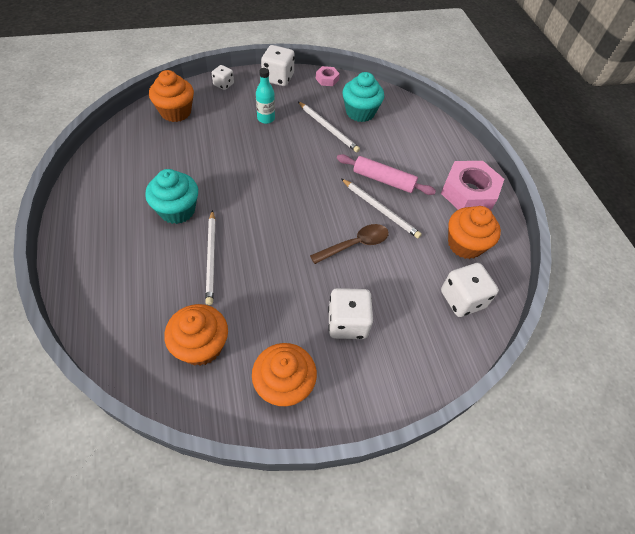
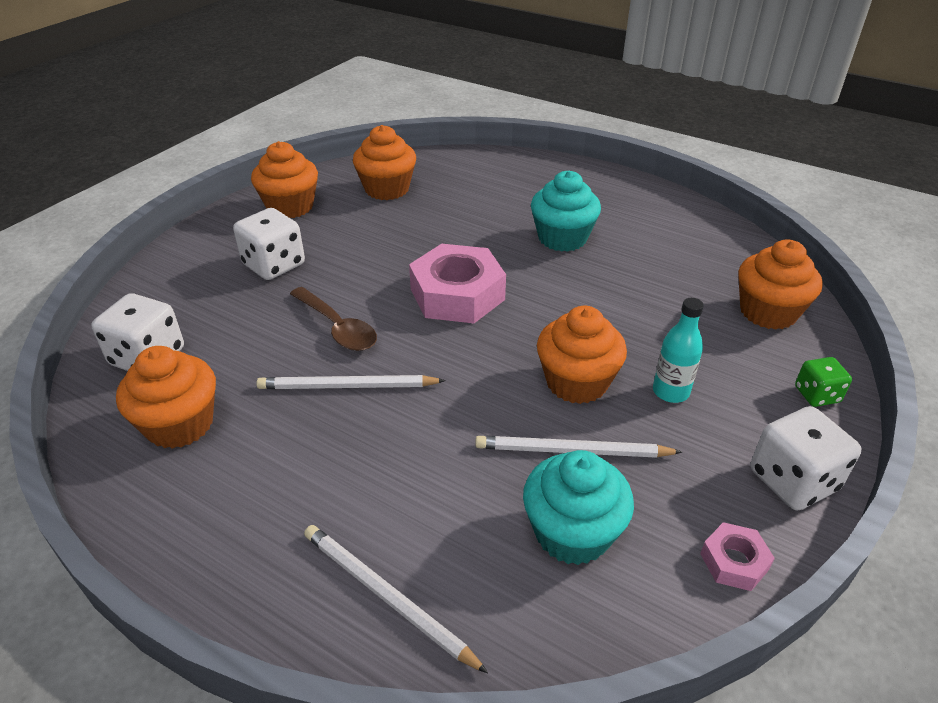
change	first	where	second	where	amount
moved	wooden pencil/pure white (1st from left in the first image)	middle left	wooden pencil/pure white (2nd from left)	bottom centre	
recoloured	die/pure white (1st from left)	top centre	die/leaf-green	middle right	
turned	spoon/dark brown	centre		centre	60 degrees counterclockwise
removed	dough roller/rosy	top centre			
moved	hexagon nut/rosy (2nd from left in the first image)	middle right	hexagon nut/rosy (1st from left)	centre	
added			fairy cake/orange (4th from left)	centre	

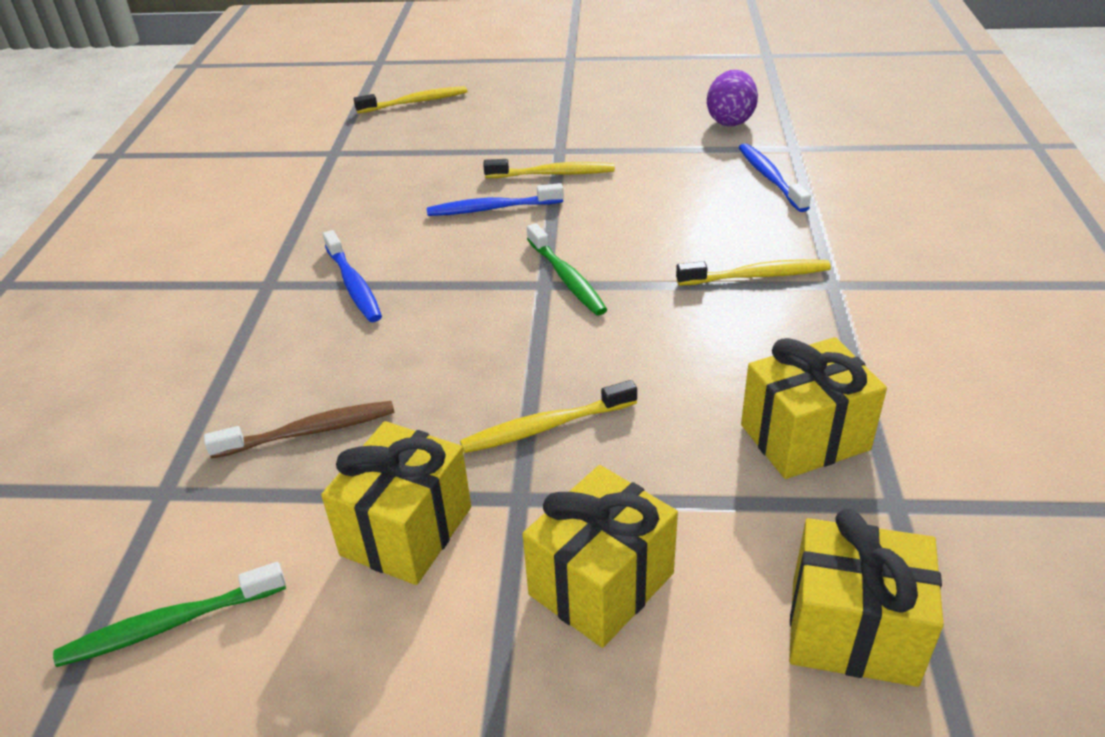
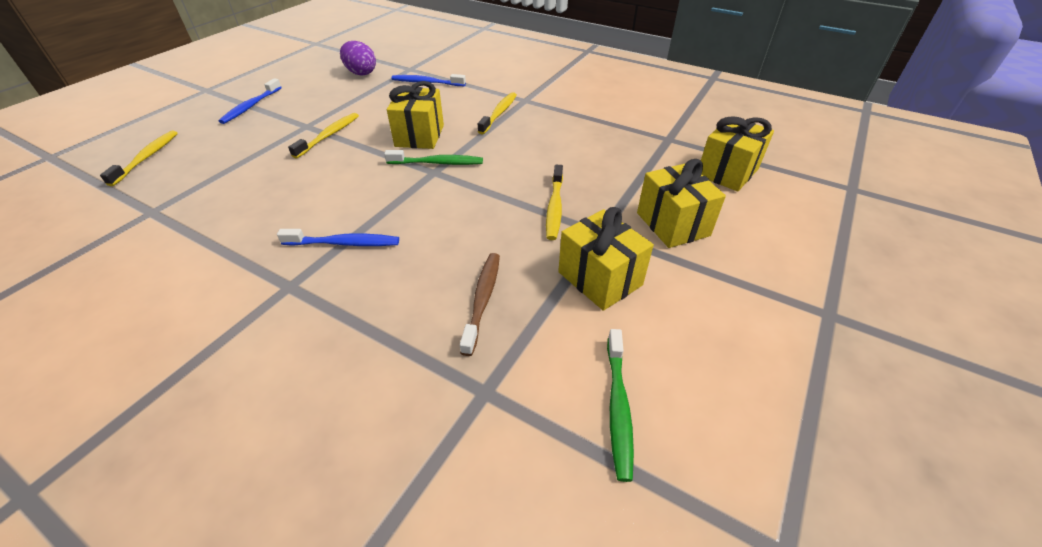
change	first	where	second	where	amount
moved	tooth brush/cobalt (2nd from left in the first image)	top centre	tooth brush/cobalt (1st from left)	top left	
moved	wrapped gift/yellow (3rd from left in the first image)	middle right	wrapped gift/yellow (1st from left)	top centre	

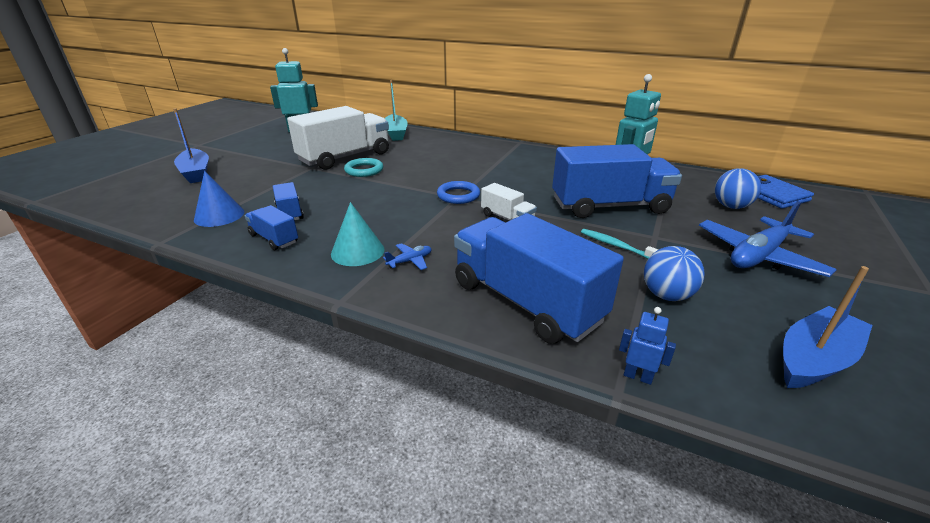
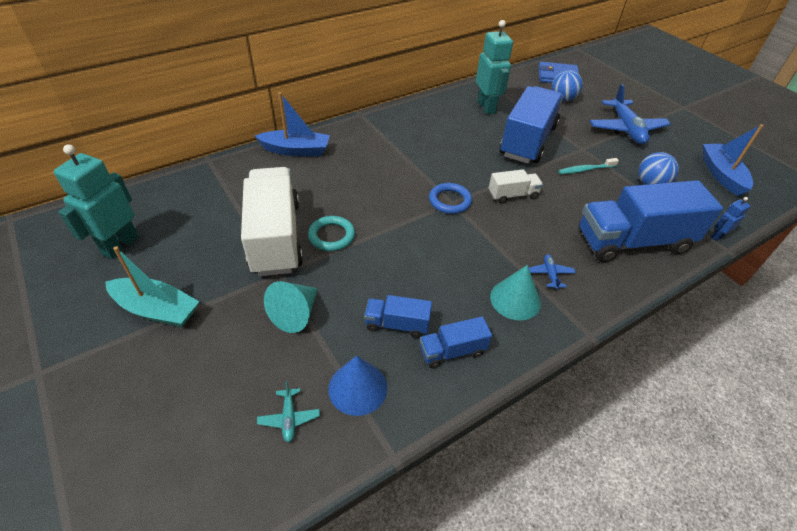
change	first	where	second	where	amount
moved	boat/cobalt (1st from left)	top left		top centre	
moved	boat/aqua	top centre		middle left	
added			toy plane/aqua	bottom centre	
added			solid cone/aqua (1st from left)	centre	

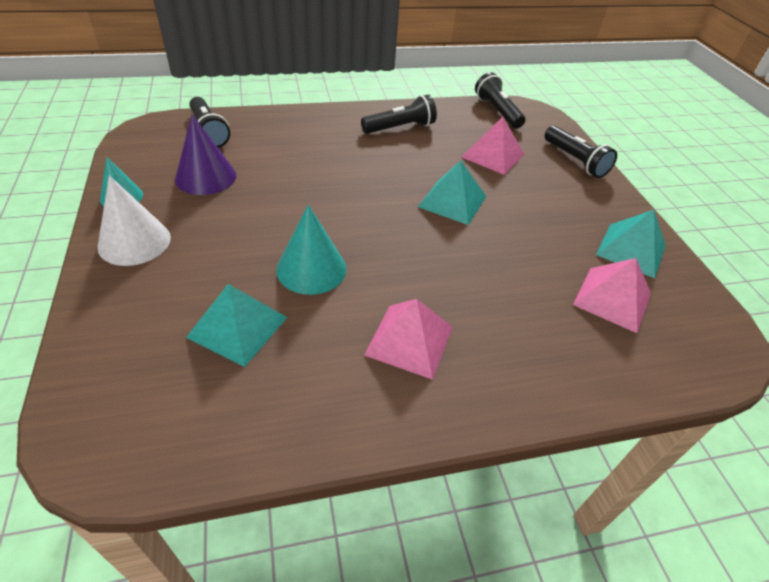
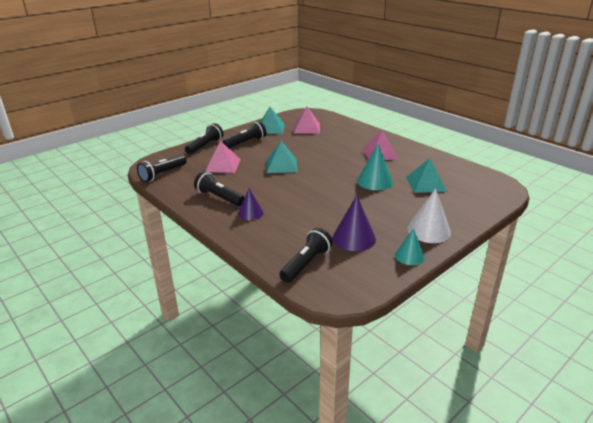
change	first	where	second	where	amount
added			flashlight/jet-black (4th from left)	top centre	
added			solid cone/violet (1st from left)	centre	

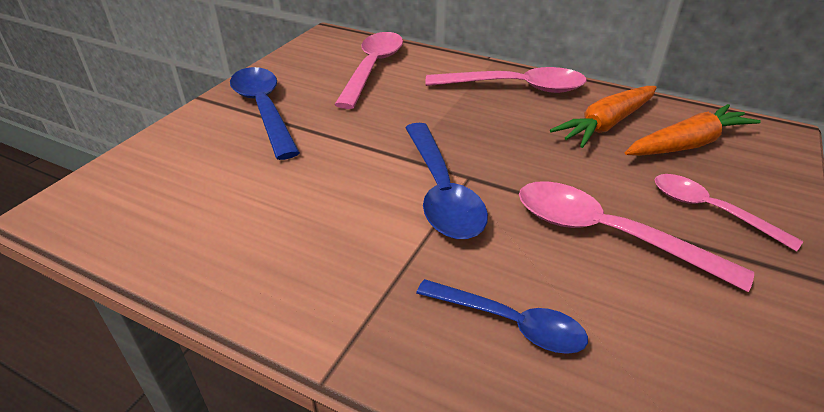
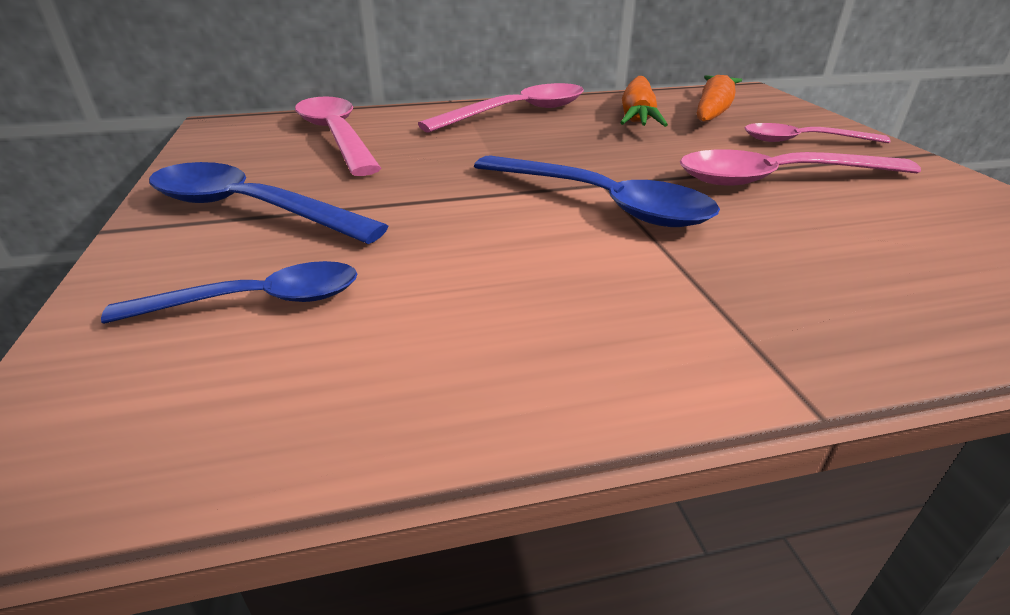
change	first	where	second	where	amount
moved	spoon/cobalt (3rd from left in the first image)	bottom centre	spoon/cobalt (1st from left)	middle left	

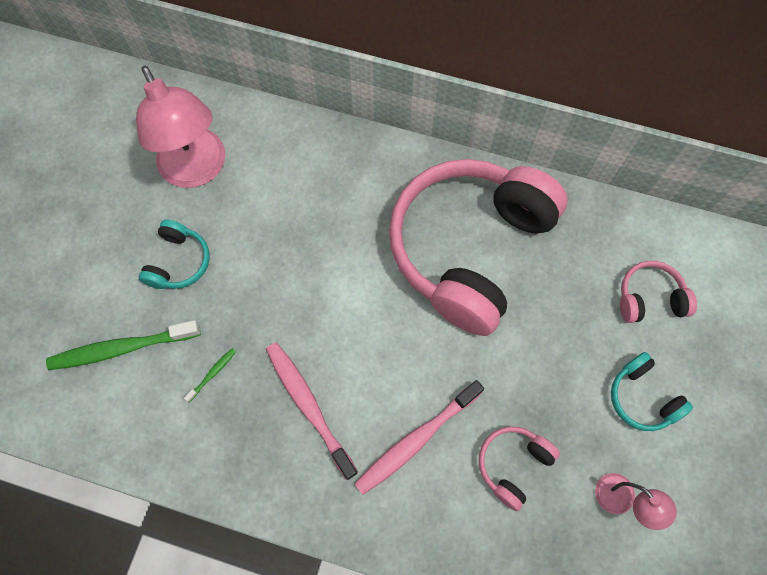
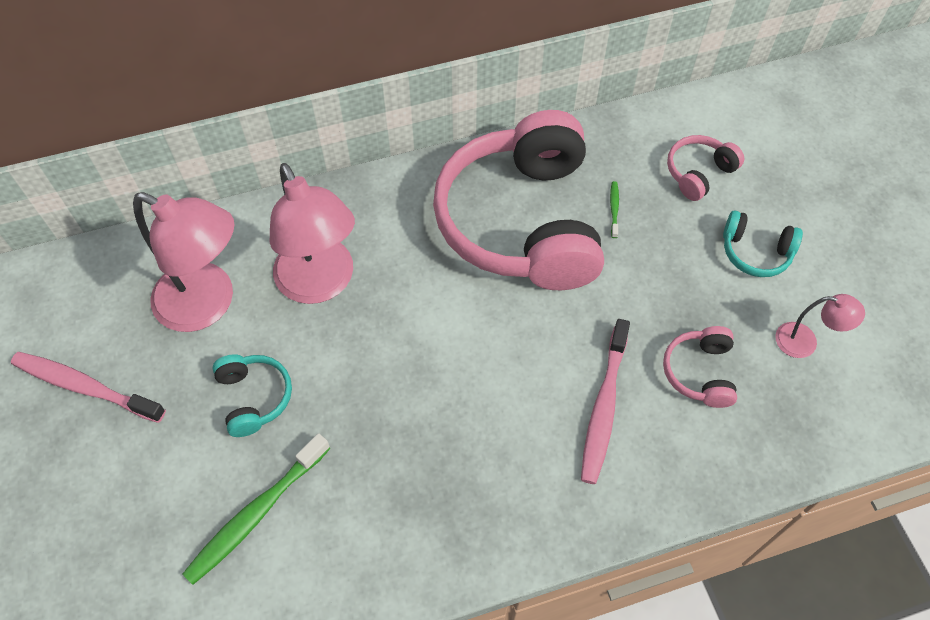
change	first	where	second	where	amount
moved	tooth brush/leaf-green (2nd from left)	middle left		centre	
moved	tooth brush/rosy (1st from left)	bottom centre		middle left	
added			reading lamp/rosy (2nd from left)	centre	

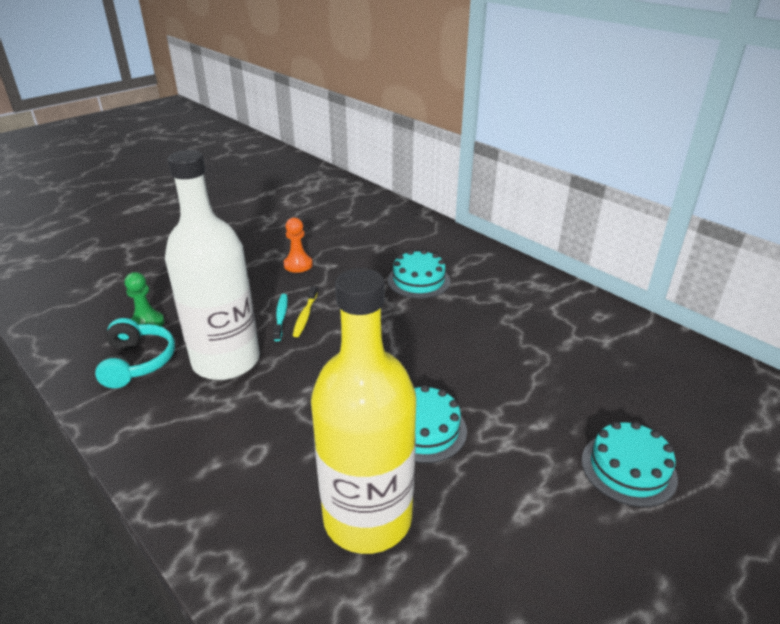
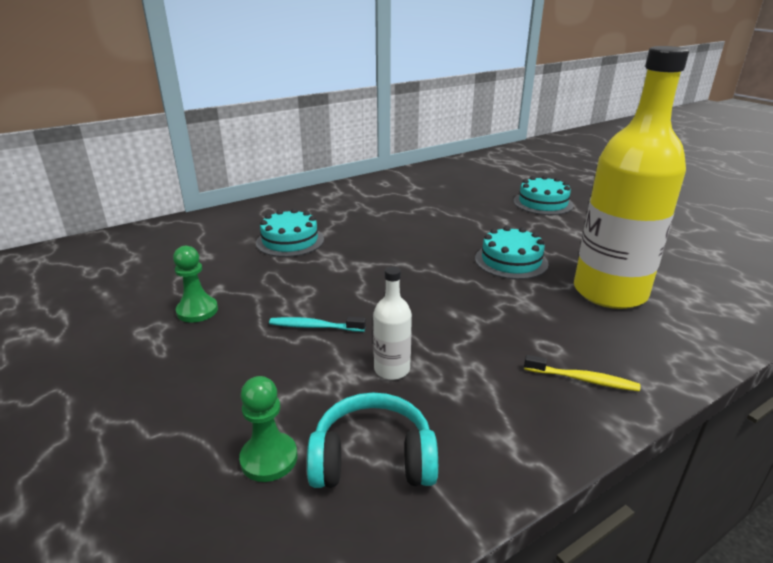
change	first	where	second	where	amount
resized	flask/pure white	middle left		centre	x0.41
recoloured	game pawn/orange	centre	game pawn/leaf-green (1st from left)	middle left	
moved	tooth brush/yellow	centre		middle right	

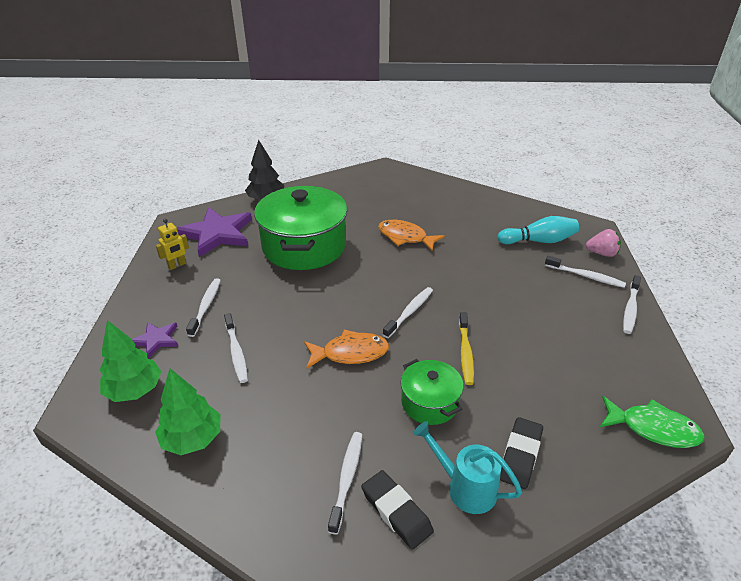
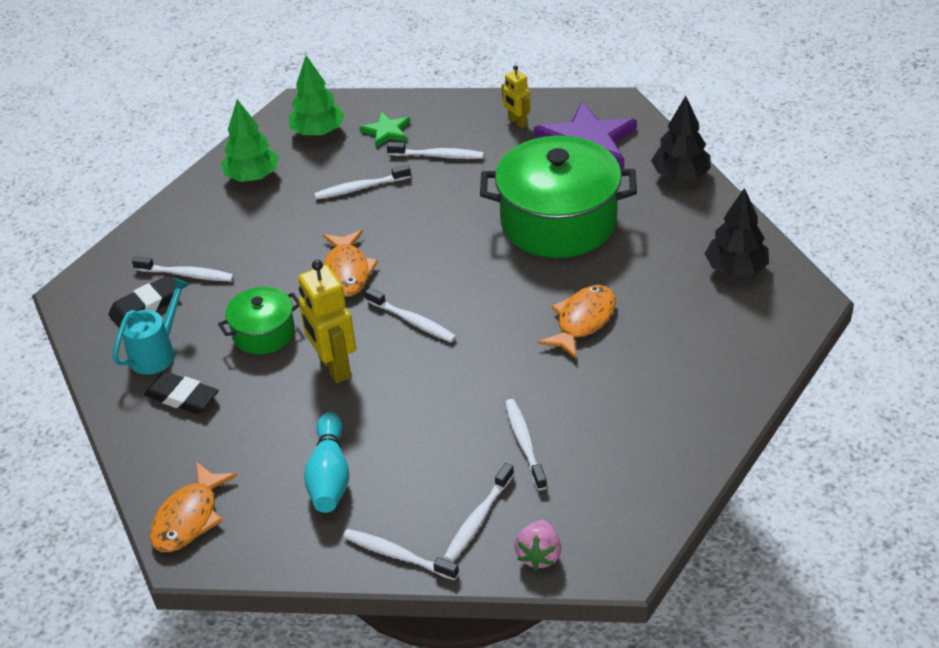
change	first	where	second	where	amount
recoloured	five-pointed star/violet (1st from left)	middle left	five-pointed star/leaf-green	top centre	
replaced	tooth brush/yellow	centre	toy robot/yellow (1st from left)	centre	
moved	bowling pin/aqua	middle right		bottom centre	
recoloured	fish figure/leaf-green	bottom right	fish figure/orange (1st from left)	bottom left	
added			tooth brush/pure white (7th from left)	bottom centre	
added			fir tree/jet-black (2nd from left)	middle right	

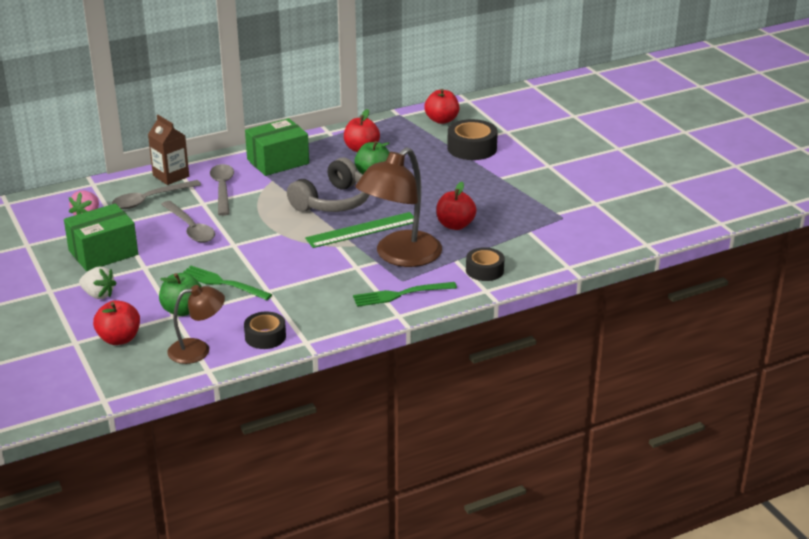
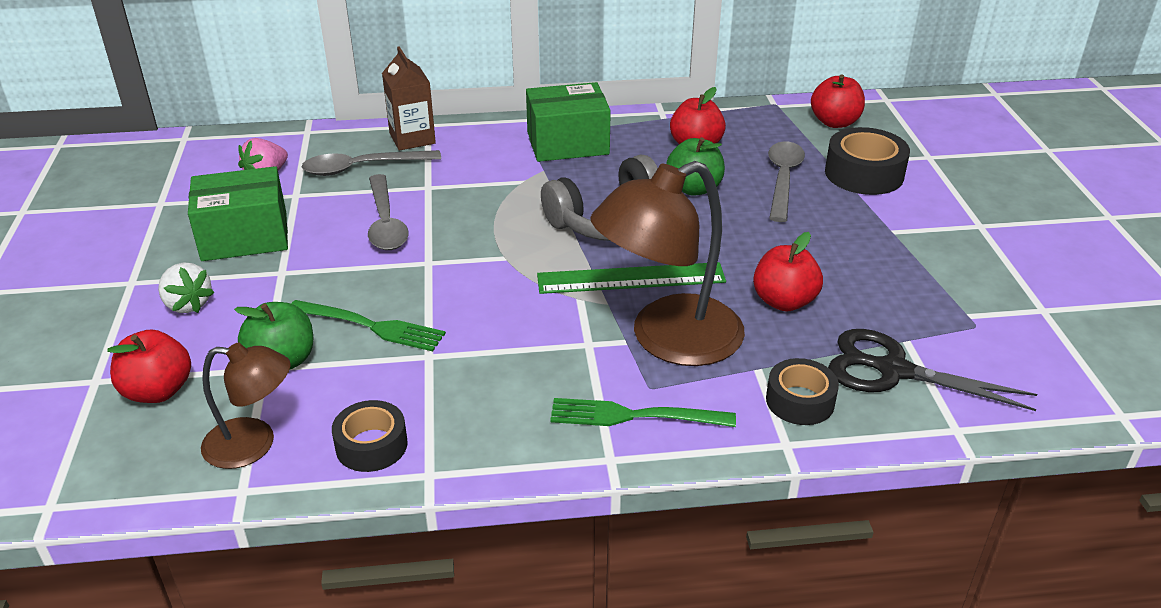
change	first	where	second	where	amount
turned	dinner fork/leaf-green (1st from left)	middle left		middle left	150 degrees clockwise
moved	spoon/grey (3rd from left)	middle left		top right	
added			pair of scissors/jet-black	middle right	

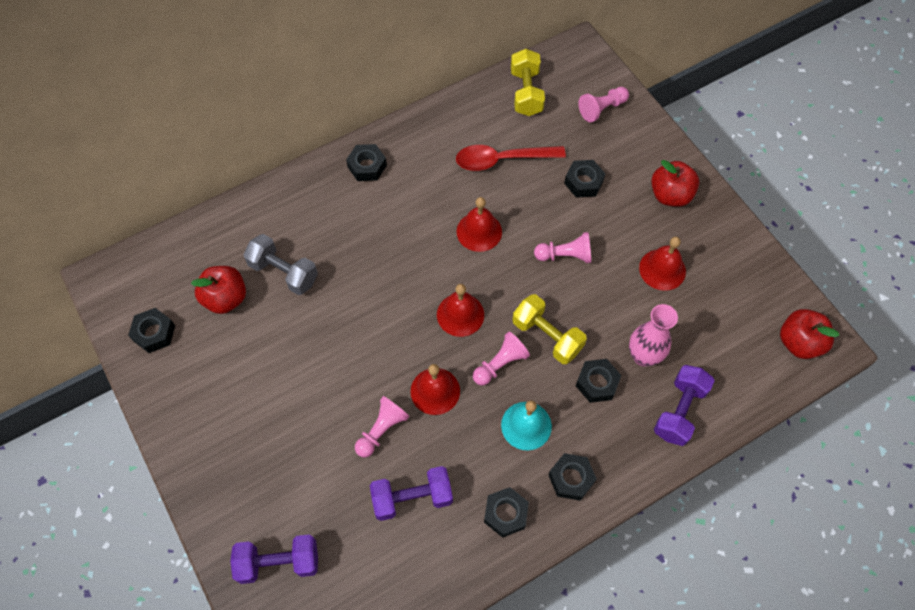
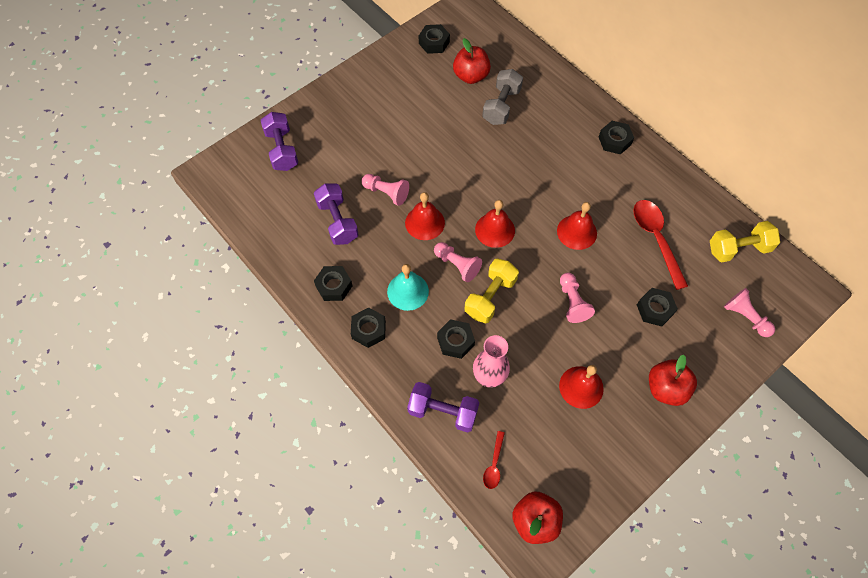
change	first	where	second	where	amount
added			spoon/scarlet (1st from left)	bottom centre	

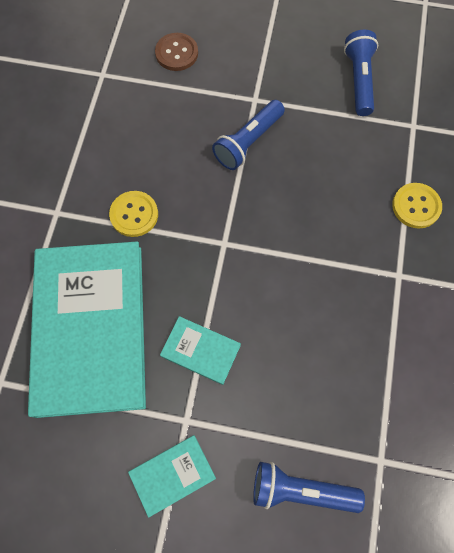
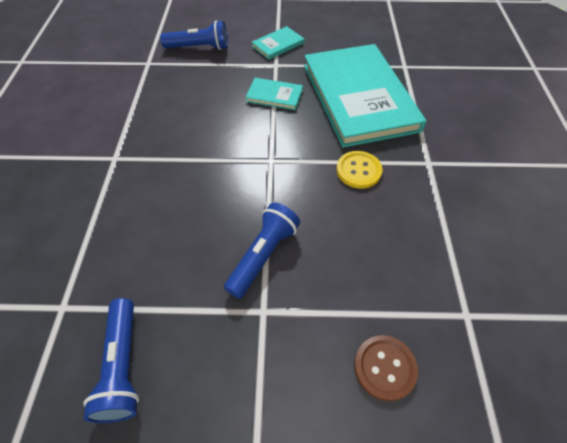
change	first	where	second	where	amount
removed	shirt button/yellow (2nd from left)	middle right			

